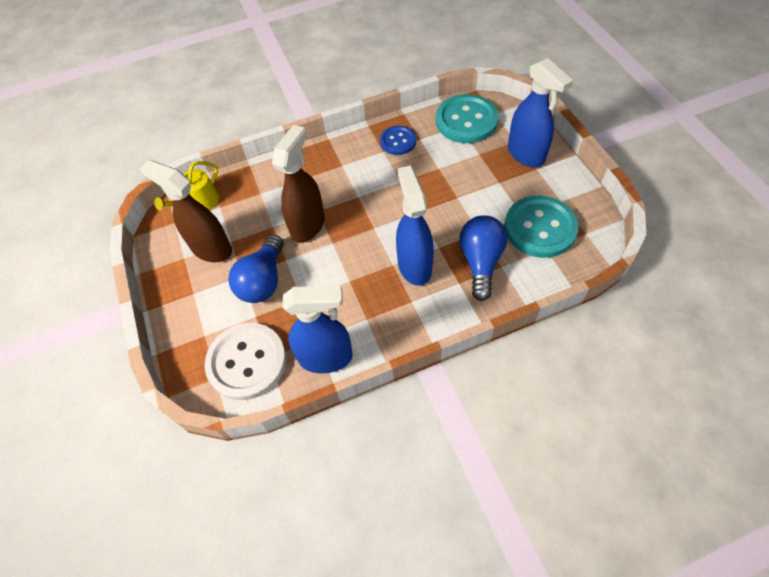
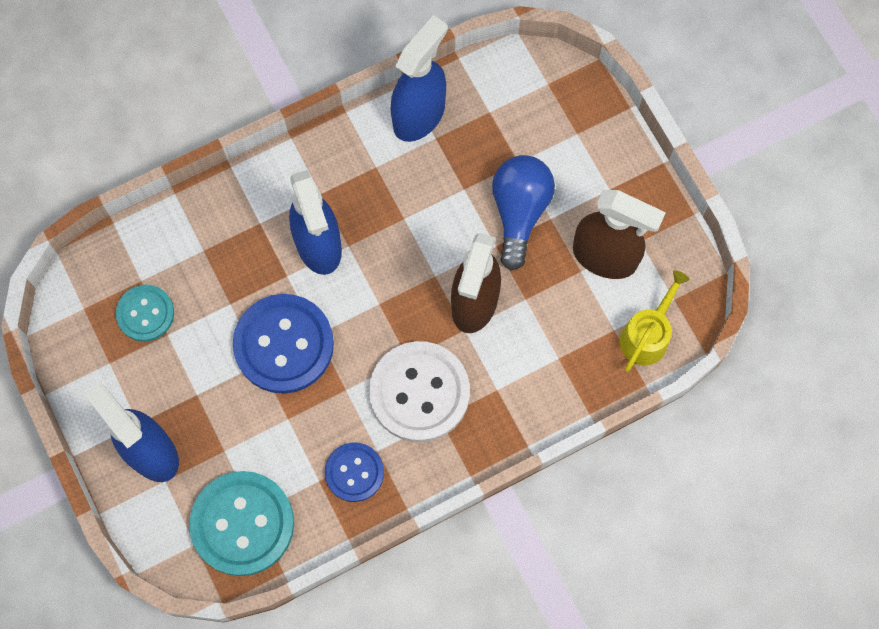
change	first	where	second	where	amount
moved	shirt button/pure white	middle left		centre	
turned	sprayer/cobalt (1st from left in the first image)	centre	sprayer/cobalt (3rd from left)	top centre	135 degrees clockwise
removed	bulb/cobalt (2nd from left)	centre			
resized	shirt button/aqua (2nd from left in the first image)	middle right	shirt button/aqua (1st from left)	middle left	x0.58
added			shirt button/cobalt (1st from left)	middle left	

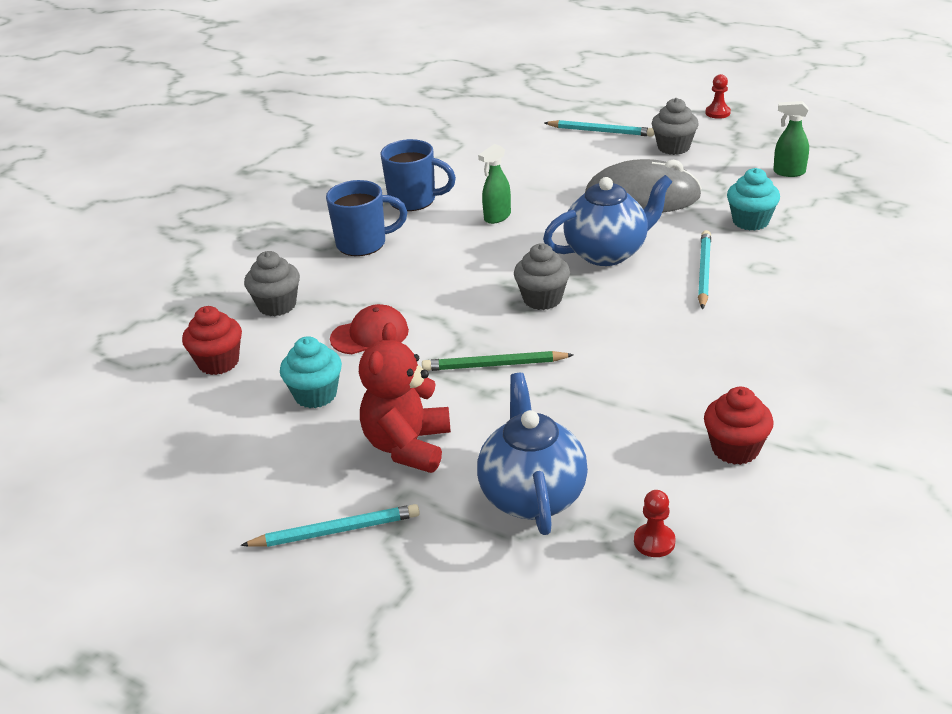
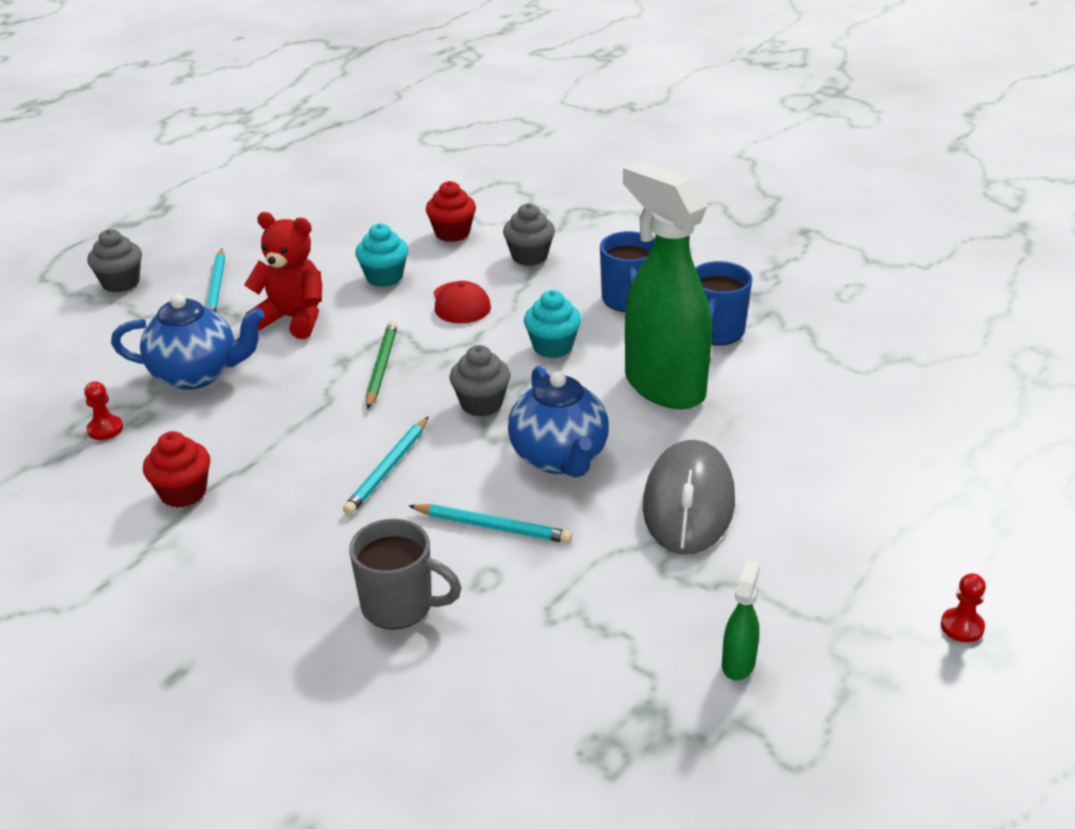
change	first	where	second	where	amount
resized	sprayer/leaf-green (1st from left)	top centre		centre	x2.48
moved	wooden pencil/aqua (2nd from left)	top centre		centre	
moved	fairy cake/grey (3rd from left in the first image)	top right	fairy cake/grey (1st from left)	top left	
moved	fairy cake/aqua (2nd from left)	top right		centre	
added			mug/grey	bottom centre	

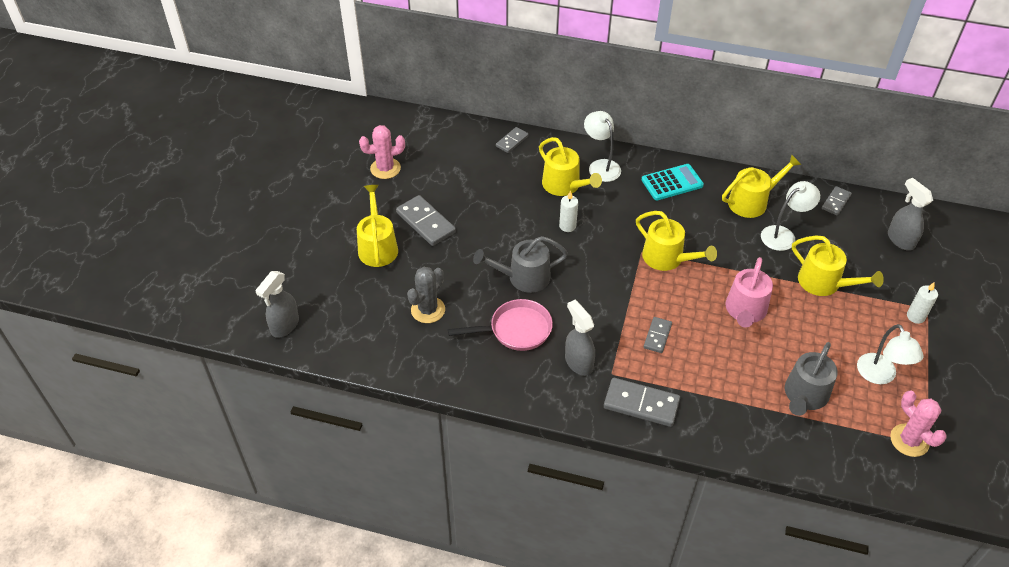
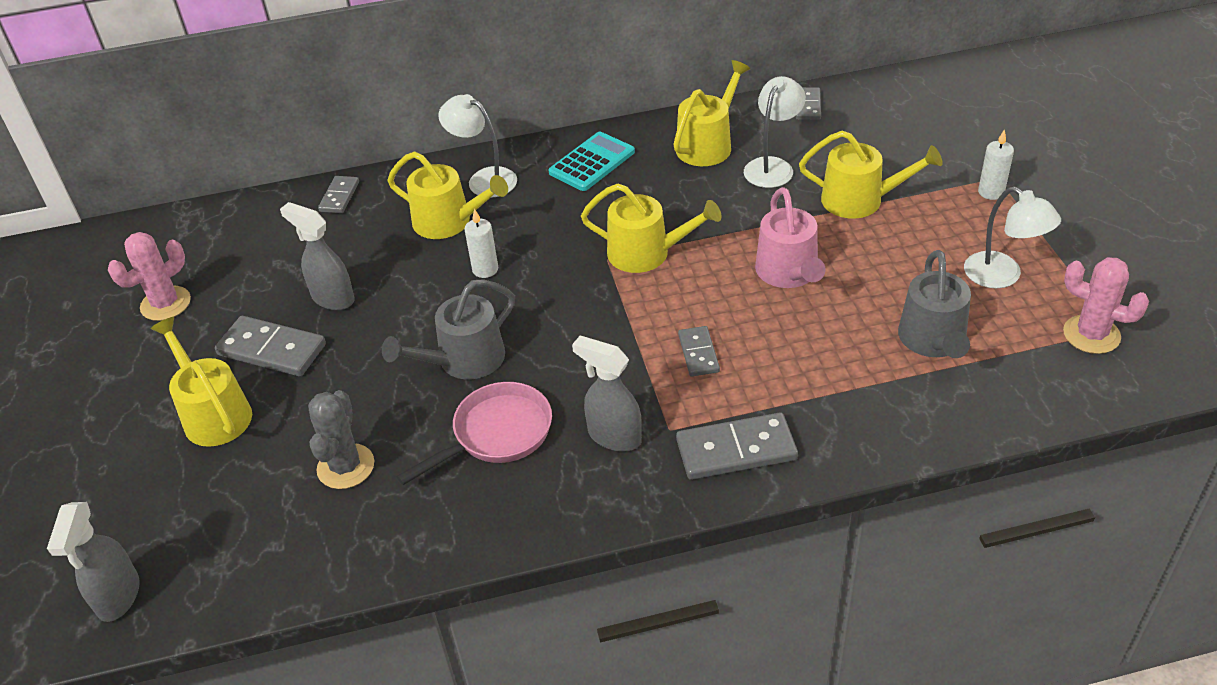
change	first	where	second	where	amount
moved	sprayer/grey (3rd from left in the first image)	middle right	sprayer/grey (2nd from left)	middle left	

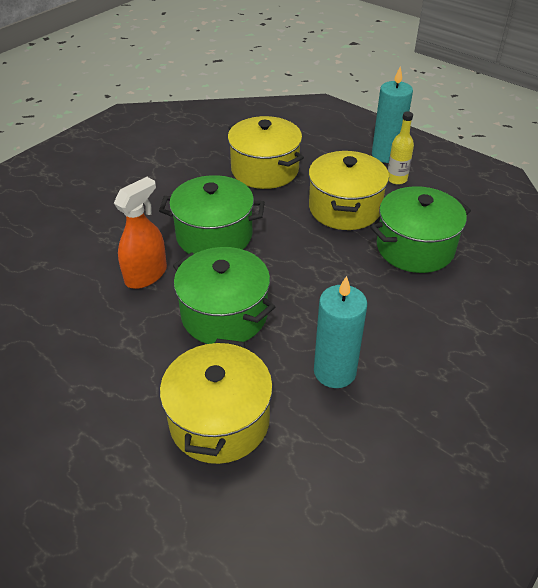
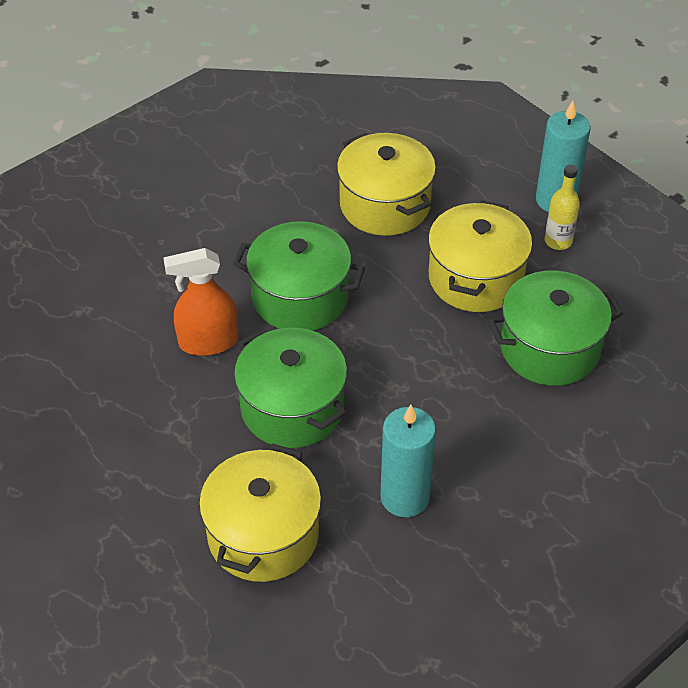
change	first	where	second	where	amount
turned	sprayer/orange	middle left		middle left	150 degrees counterclockwise

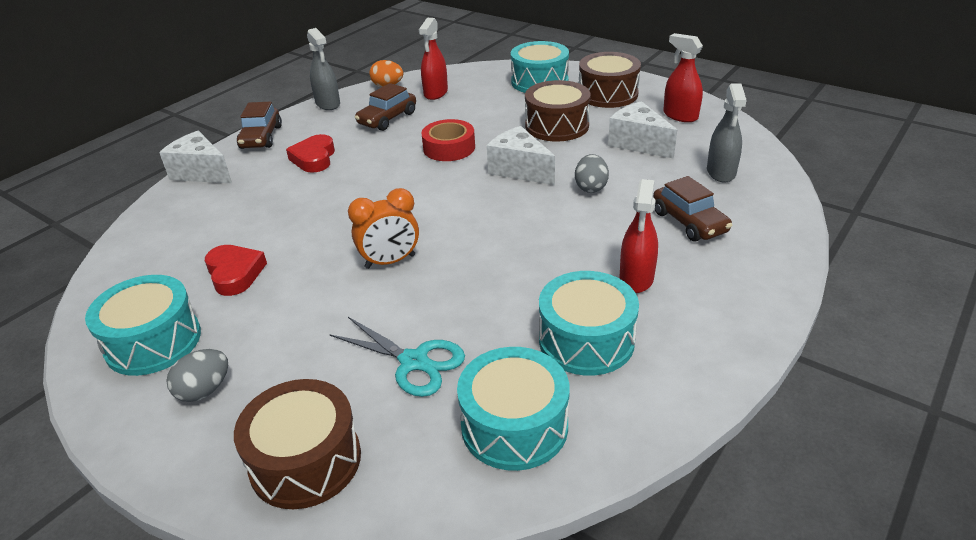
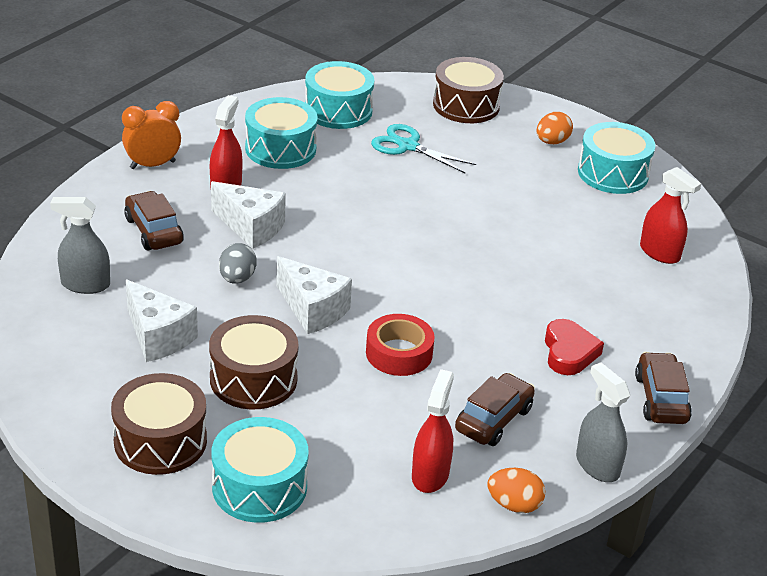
change	first	where	second	where	amount
moved	cheese/pure white (1st from left in the first image)	top left	cheese/pure white (2nd from left)	middle left	
recoloured	toy egg/grey (1st from left)	bottom left	toy egg/orange (2nd from left)	top right	
removed	love heart/scarlet (1st from left)	middle left			
moved	bedside clock/orange	centre		top left	
moved	sprayer/scarlet (3rd from left)	top right		middle right	
turned	sprayer/grey (2nd from left in the first image)	top right	sprayer/grey (1st from left)	middle left	90 degrees counterclockwise

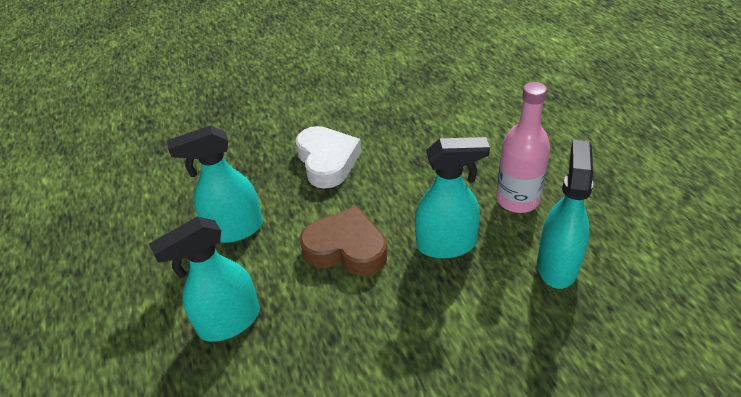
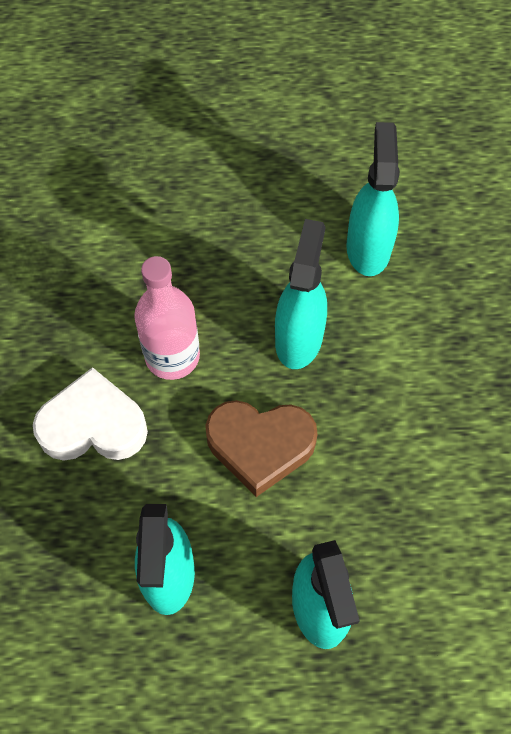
change	first	where	second	where	amount
turned	love heart/dark brown	centre		centre	120 degrees counterclockwise
moved	flask/rosy	middle right		middle left	
turned	sprayer/aqua (4th from left)	middle right		top right	60 degrees clockwise

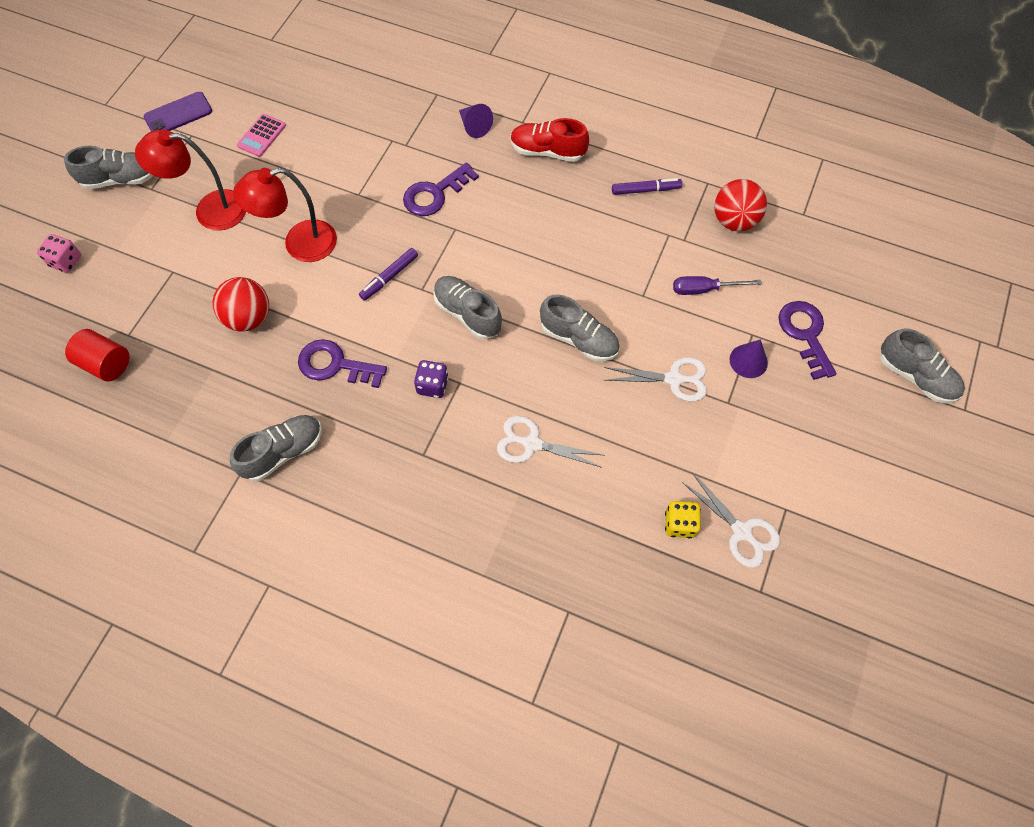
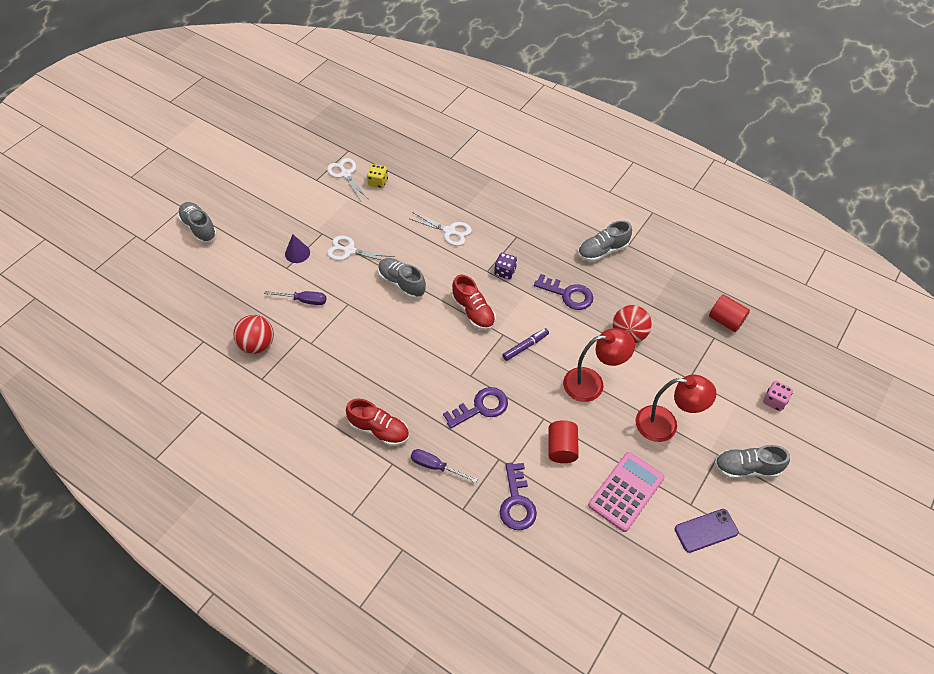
change	first	where	second	where	amount
resized	calculator/rosy	top left		bottom right	x1.76
recoloured	lace-up shoe/grey (3rd from left)	centre	lace-up shoe/scarlet (2nd from left)	centre	
replaced	solid cone/violet (1st from left)	top centre	hand screwdriver/violet (2nd from left)	bottom centre	
removed	marker/violet (2nd from left)	top centre			
moved	key/violet (3rd from left in the first image)	middle right	key/violet (2nd from left)	bottom centre	
added			solid cylinder/scarlet (1st from left)	centre	

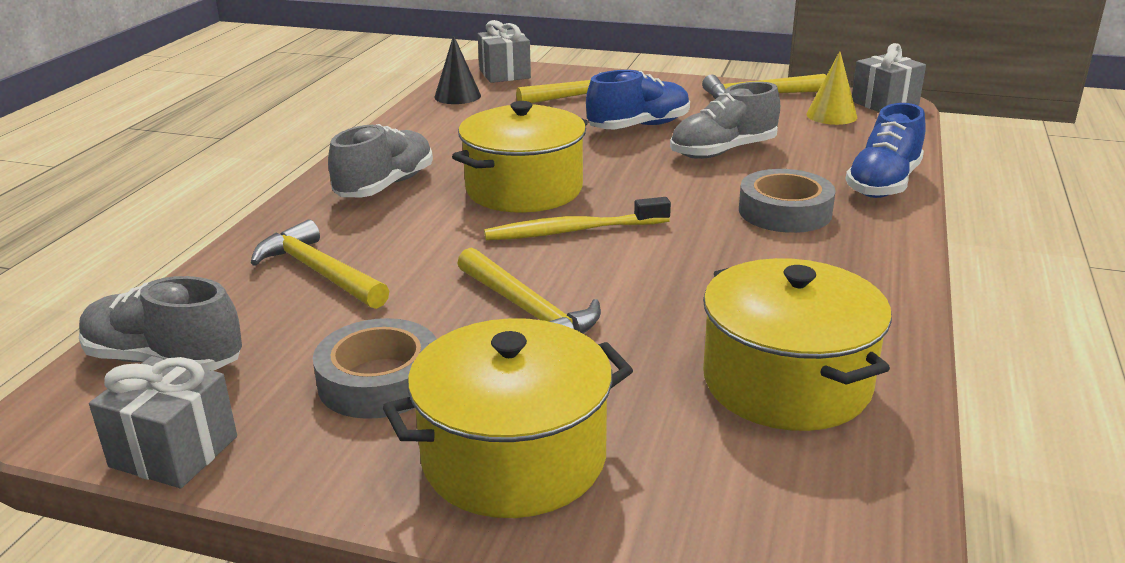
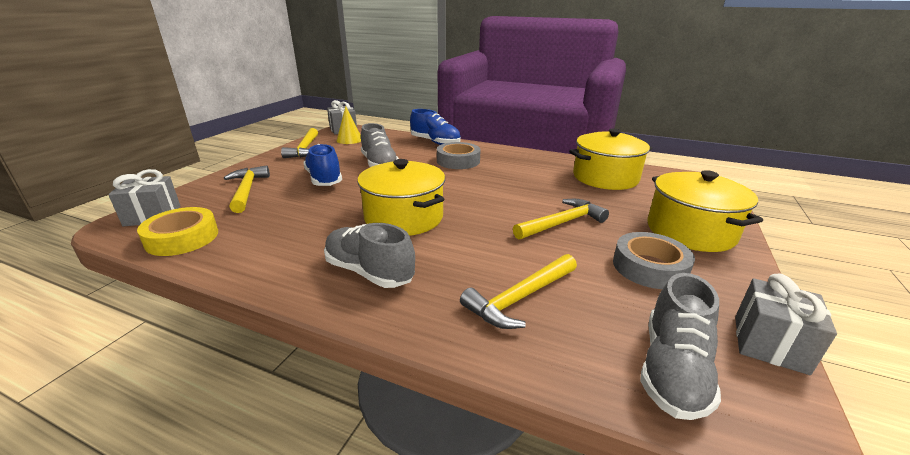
change	first	where	second	where	amount
replaced	solid cone/jet-black	top centre	tape/yellow	middle left	
removed	tooth brush/yellow	centre			

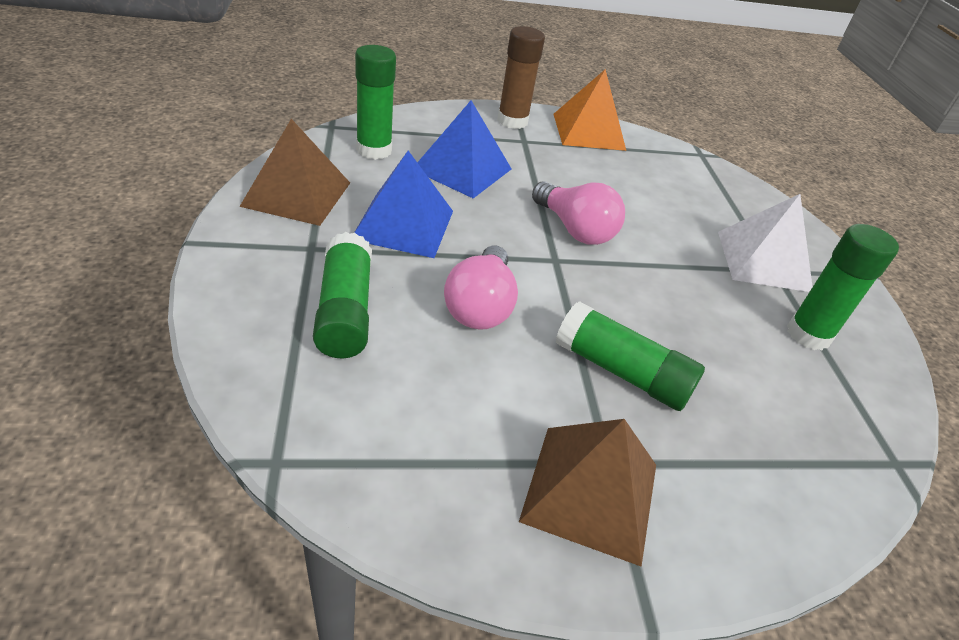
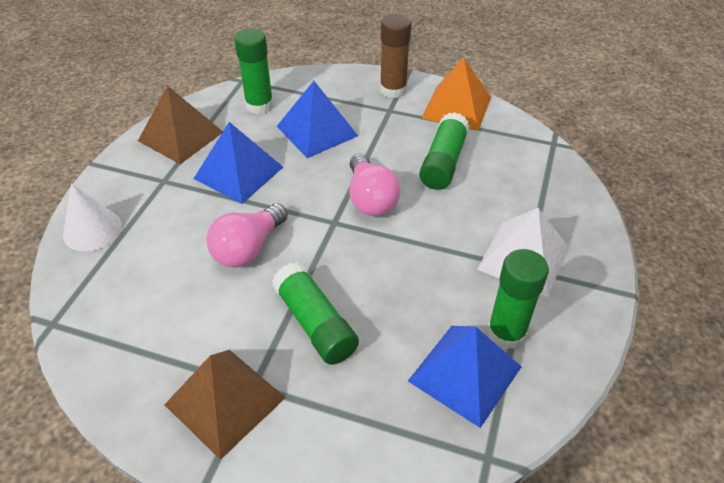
change	first	where	second	where	amount
moved	glue stick/leaf-green (1st from left in the first image)	centre	glue stick/leaf-green (3rd from left)	top centre	
added			solid cone/pure white	middle left	
added			pyramid/cobalt (3rd from left)	bottom centre	

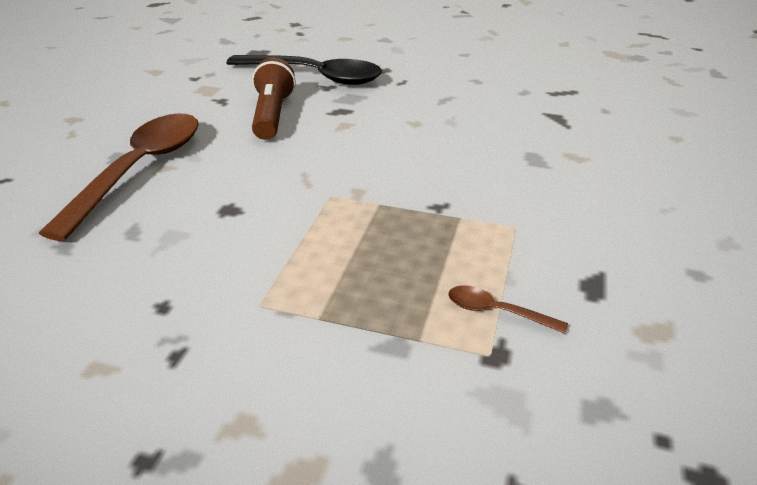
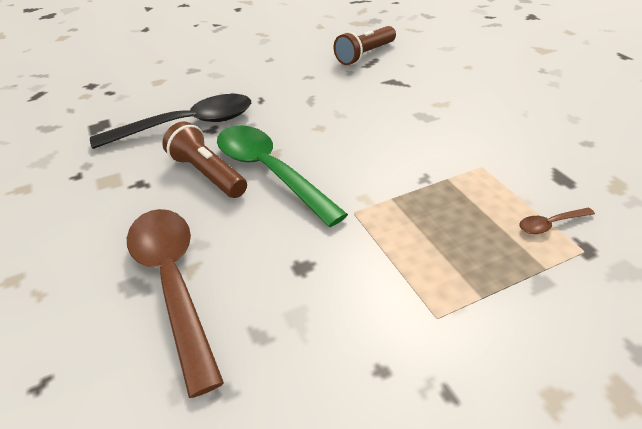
change	first	where	second	where	amount
added			spoon/leaf-green	centre	
added			flashlight/dark brown (2nd from left)	top centre	

